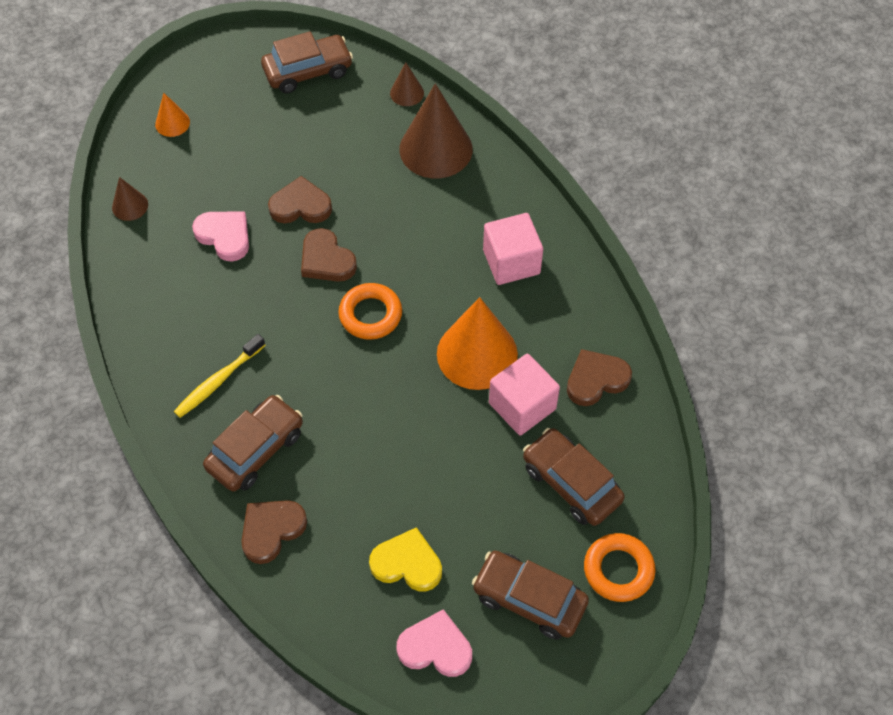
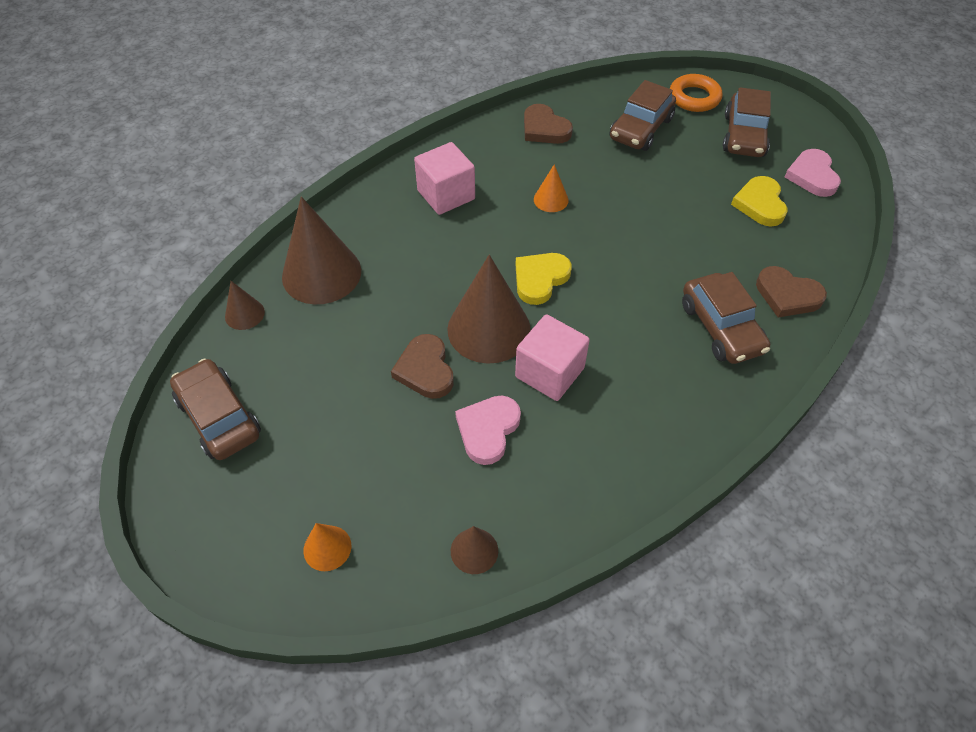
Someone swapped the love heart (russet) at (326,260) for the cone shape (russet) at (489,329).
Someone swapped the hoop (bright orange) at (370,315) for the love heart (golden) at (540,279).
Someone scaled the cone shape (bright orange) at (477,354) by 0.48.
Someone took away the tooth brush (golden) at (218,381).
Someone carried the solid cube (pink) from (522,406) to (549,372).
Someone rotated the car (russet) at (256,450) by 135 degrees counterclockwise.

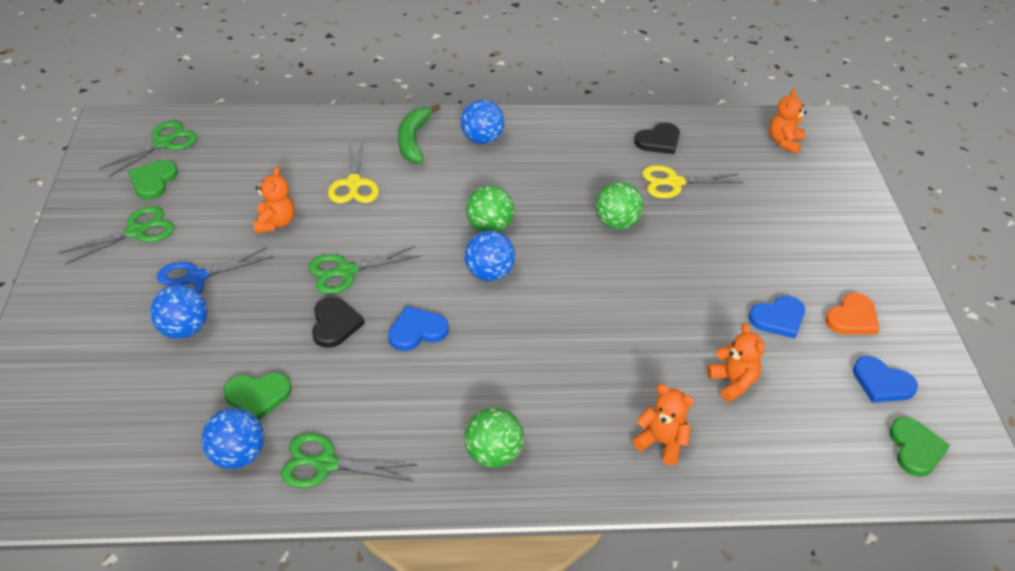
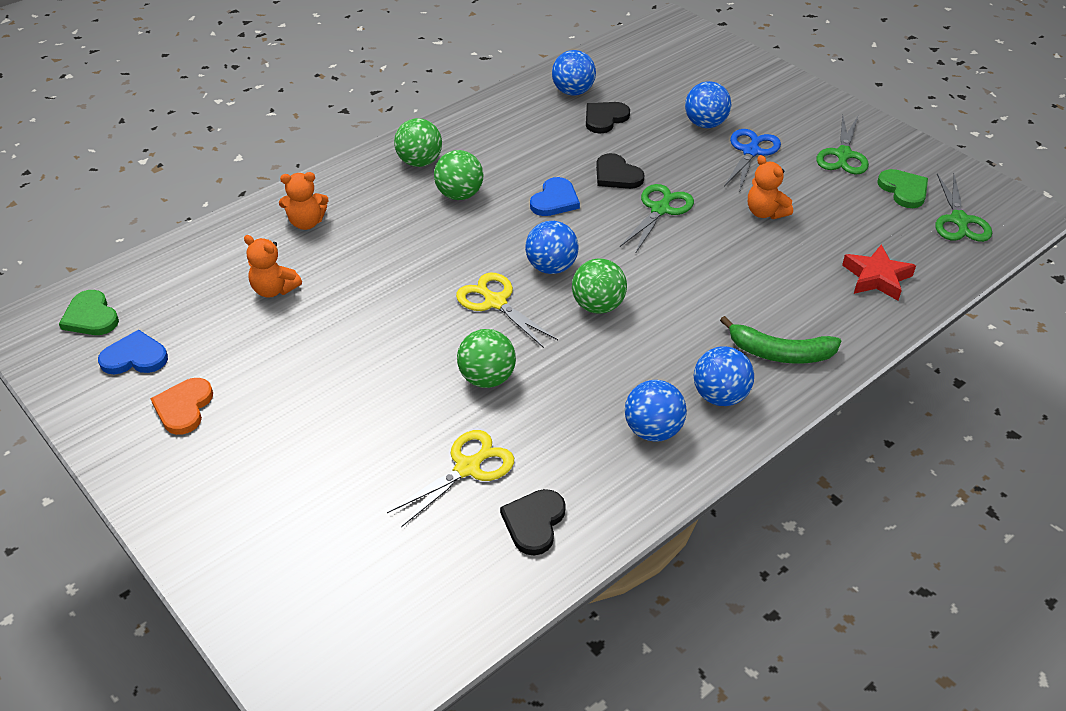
Someone took away the teddy bear (bright orange) at (784,142).
Someone rotated the banana (emerald) at (413,140) by 135 degrees clockwise.
Someone carried the scissors (golden) from (354,183) to (495,302).
Someone took away the love heart (cobalt) at (778,318).
Someone repainted the love heart (emerald) at (257,396), which became the love heart (black) at (605,118).
Someone took away the scissors (emerald) at (326,464).
Someone put down the play ball (emerald) at (459,195).
Someone put down the five-pointed star (crimson) at (876,278).
Someone put down the play ball (cobalt) at (653,430).

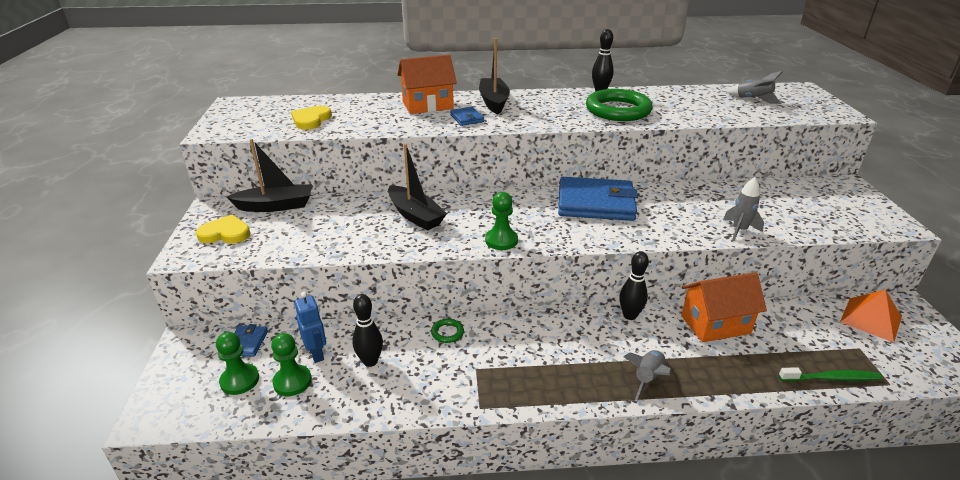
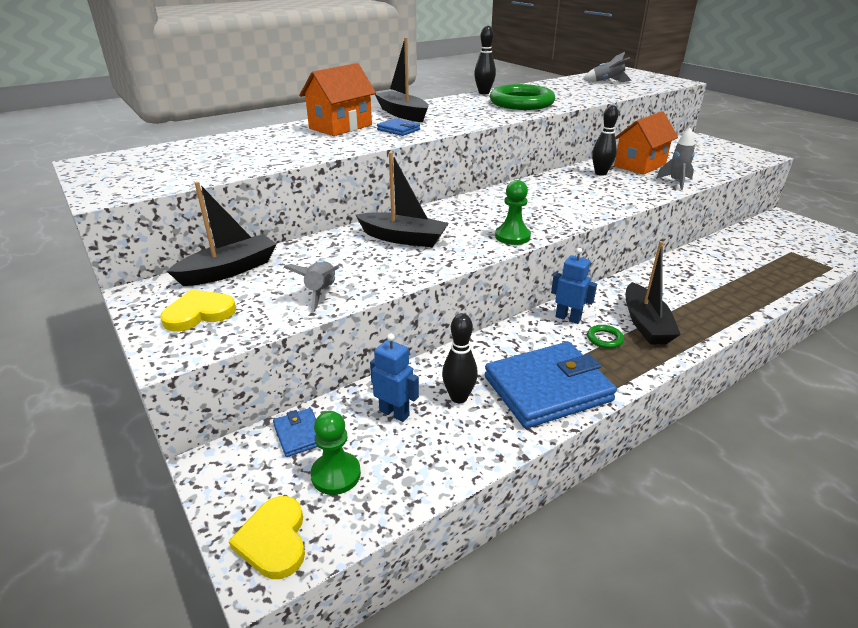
Someone carried the love heart (golden) from (311,120) to (274,540).
Someone carried the card wallet (cobalt) from (595,203) to (547,389).
Someone carried the tenpin (black) from (630,315) to (600,173).
Someone carried the cottage (bright orange) from (715,324) to (640,165).
Someone took away the pyramid (bright orange) at (870,319).
Someone carried the hoop (emerald) from (447,332) to (604,339).
Someone took away the pawn (emerald) at (292,382).
Someone carried the toy rocket (grey) from (647,378) to (321,292).
Someone took away the tooth brush (emerald) at (831,378).
Someone put down the boat (black) at (645,324).
Someone put down the robot figure (cobalt) at (568,318).

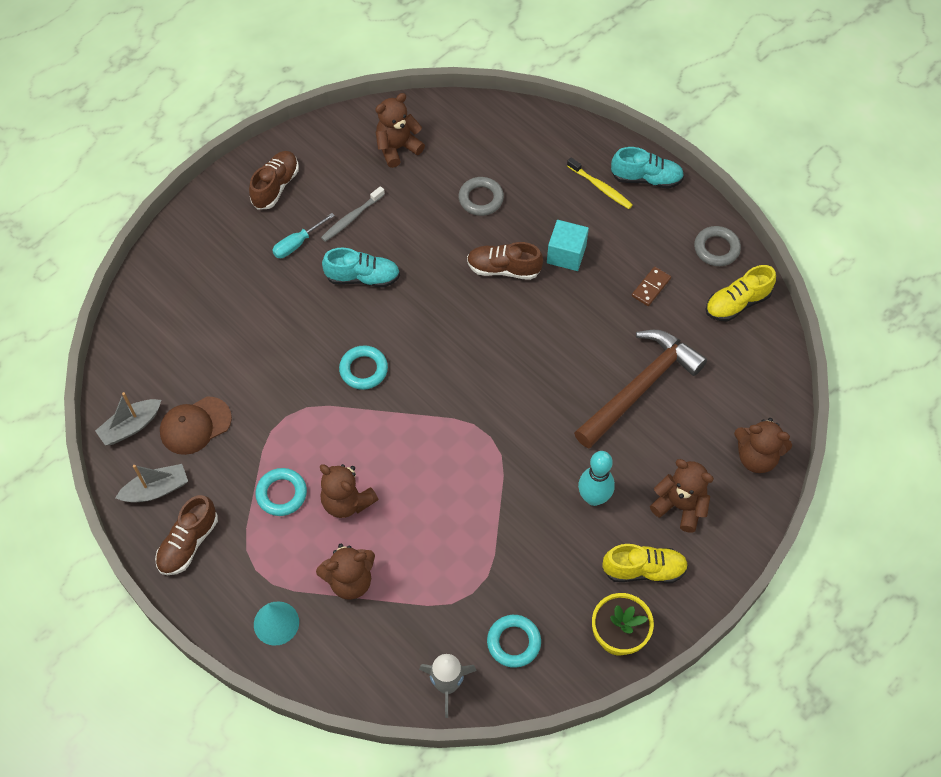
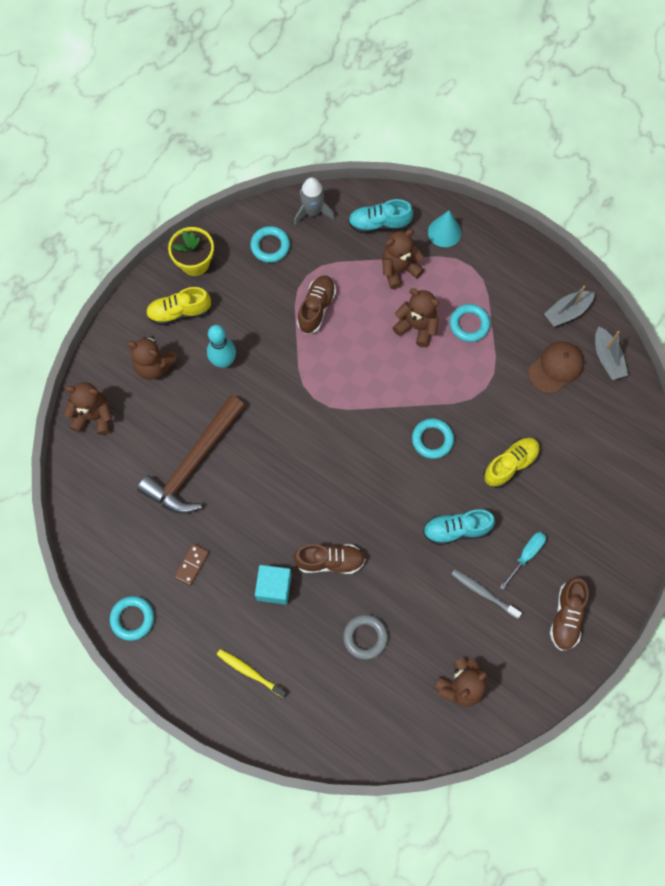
Someone carried the lace-up shoe (turquoise) from (646,178) to (379,224).
Someone rotated the tooth brush (grey) at (351,218) by 90 degrees counterclockwise.
Someone repainted the hoop (grey) at (716,249), which became the hoop (turquoise) at (132,618).
Someone carried the lace-up shoe (golden) from (737,303) to (510,465).
Someone rotated the boat (grey) at (131,426) by 120 degrees clockwise.
Someone carried the lace-up shoe (russet) from (188,543) to (316,308).

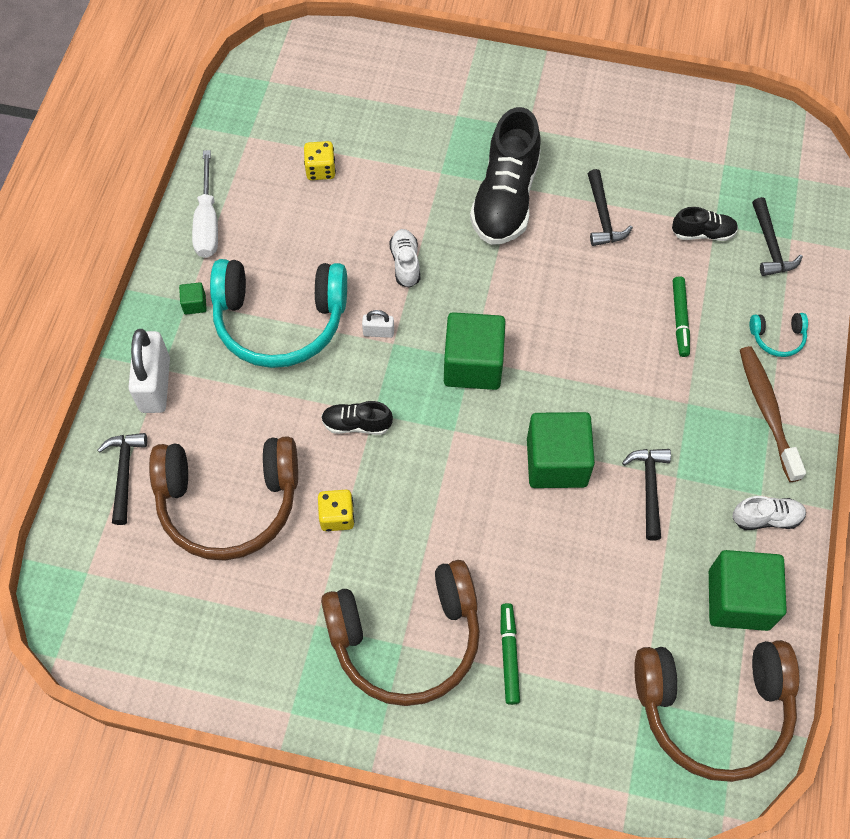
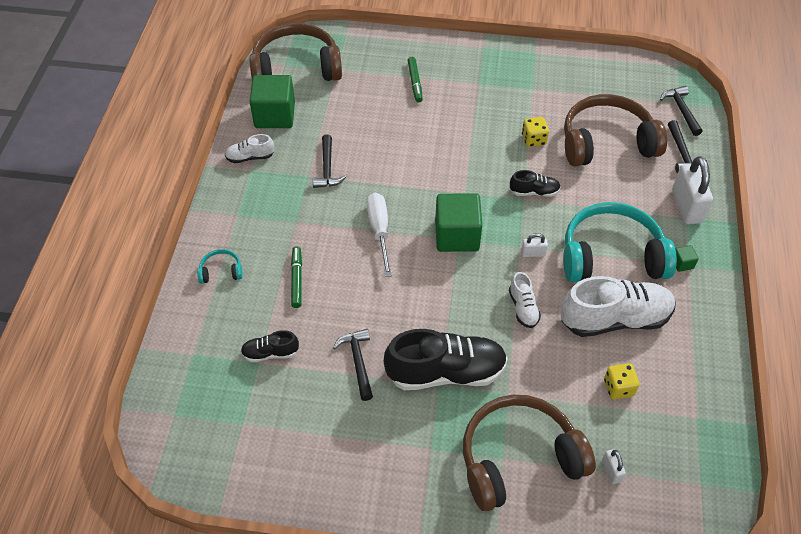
Someone rotated the lace-up shoe (black) at (505,198) by 75 degrees clockwise.
Someone carried the screwdriver (white) from (207,222) to (379,231).
Someone carried the claw hammer (black) from (770,245) to (681,110).
Someone took away the tooth brush (russet) at (767,411).
Someone took away the solid cube (emerald) at (556,462).
Someone carried the headset (russet) from (406,638) to (519,459).
Someone put down the lace-up shoe (white) at (615,319).
Someone put down the small lock (white) at (611,471).

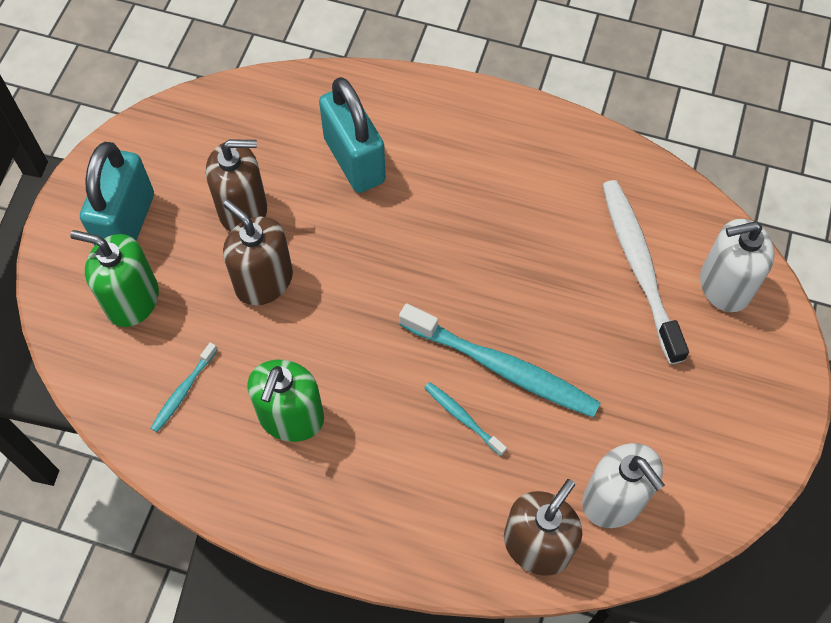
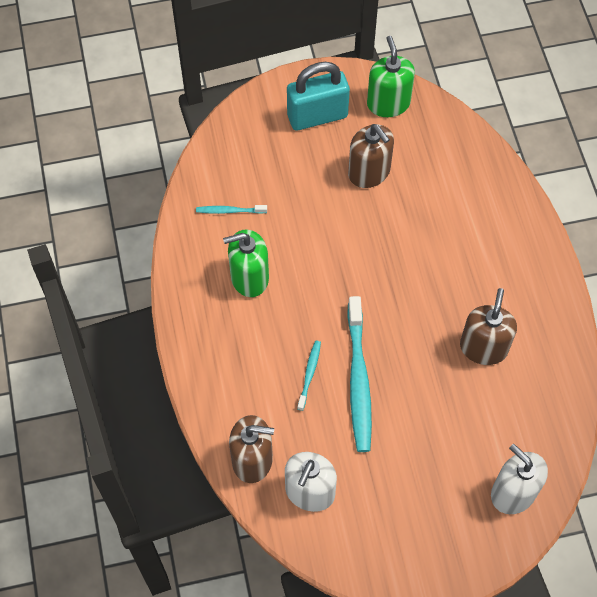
Someone took away the small lock (turquoise) at (354,160).
Someone took away the tooth brush (white) at (639,267).
Someone carried the soap dispenser (russet) from (263,281) to (483,347).
Someone carried the soap dispenser (emerald) from (132,300) to (388,103).

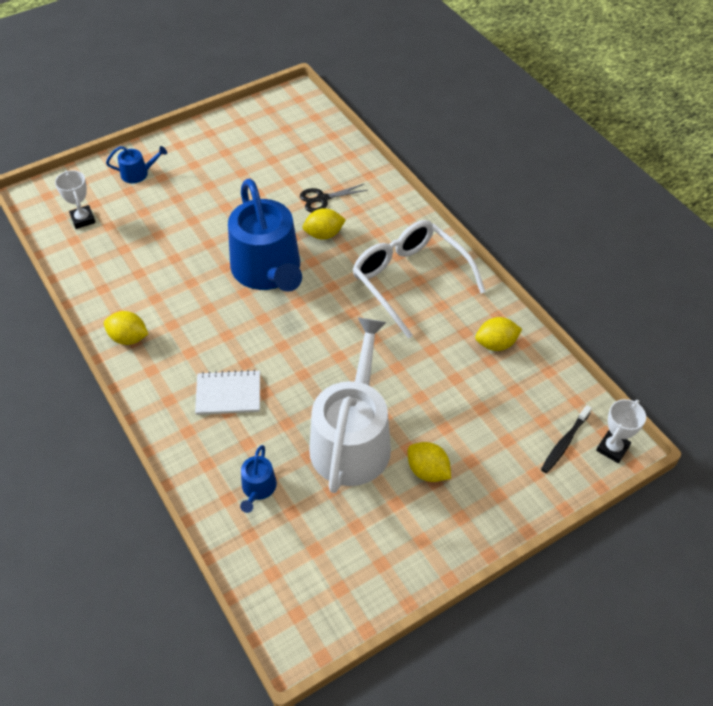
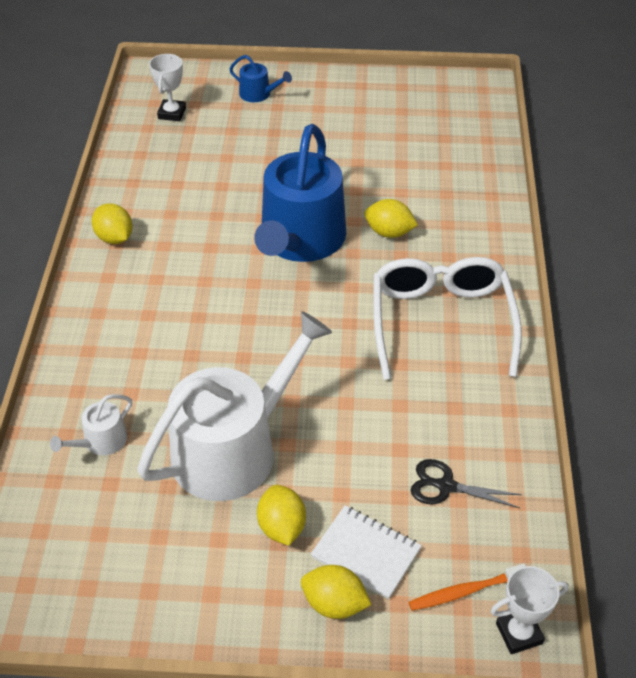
Someone carried the scissors (black) from (322,199) to (446,486).
Someone carried the lemon (golden) from (496,344) to (334,604).
Someone carried the exercise book (white) from (228,394) to (366,553).
Someone repainted the tooth brush (black) at (564,442), which became the tooth brush (bright orange) at (465,591).
Someone repainted the sprinkling can (cobalt) at (258,489), which became the sprinkling can (white) at (100,442).

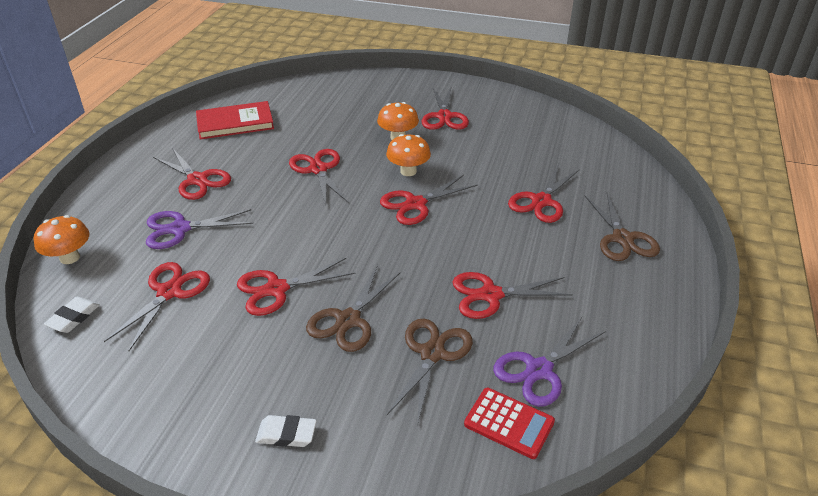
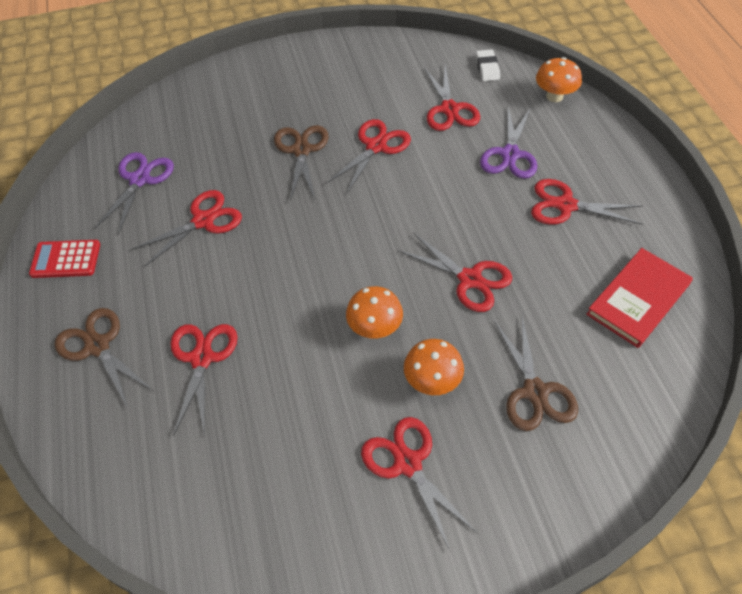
Someone took away the scissors (crimson) at (416,204).
Someone rotated the scissors (purple) at (180,229) by 150 degrees clockwise.
Someone carried the scissors (russet) from (432,354) to (535,391).
Someone carried the adding machine (crimson) from (509,423) to (66,259).
Someone took away the eraser (white) at (286,434).

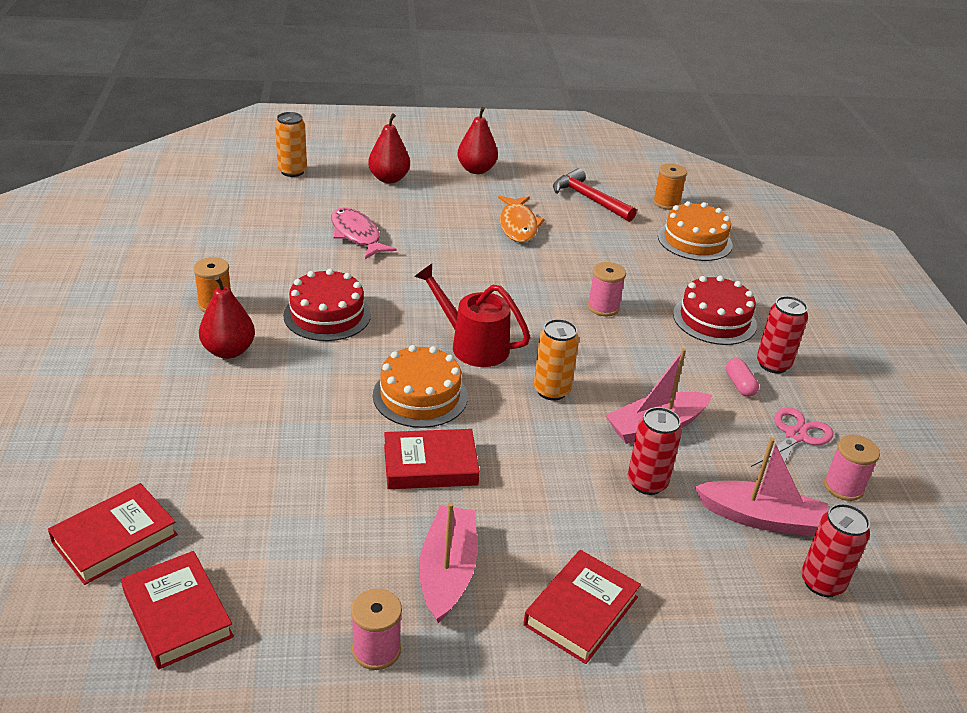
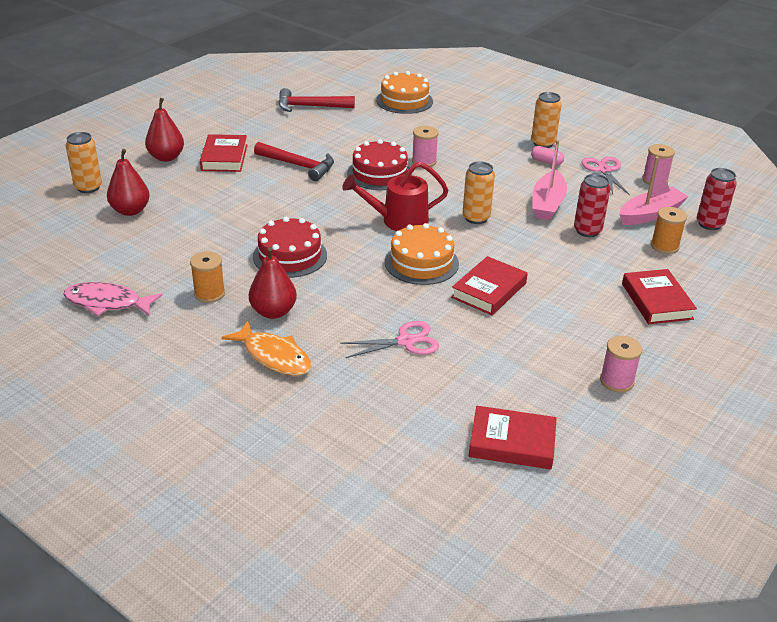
Someone carried the toy pear (crimson) from (476,170) to (130,211).
Someone carried the spool (bright orange) from (666,203) to (664,246).
Someone carried the fish (bright orange) from (518,225) to (273,356).
Someone carried the fish (pink) from (357,235) to (107,303).
Someone carried the cake (crimson) from (714,319) to (379,173).
Someone repainted the tin (crimson) at (773,364), which became the tin (bright orange) at (543,143).
Someone carried the hardcover (crimson) from (115,538) to (224,157).
Someone took away the boat (pink) at (447,572).
Someone put down the claw hammer (crimson) at (299,166).
Someone put down the scissors (pink) at (406,341).

